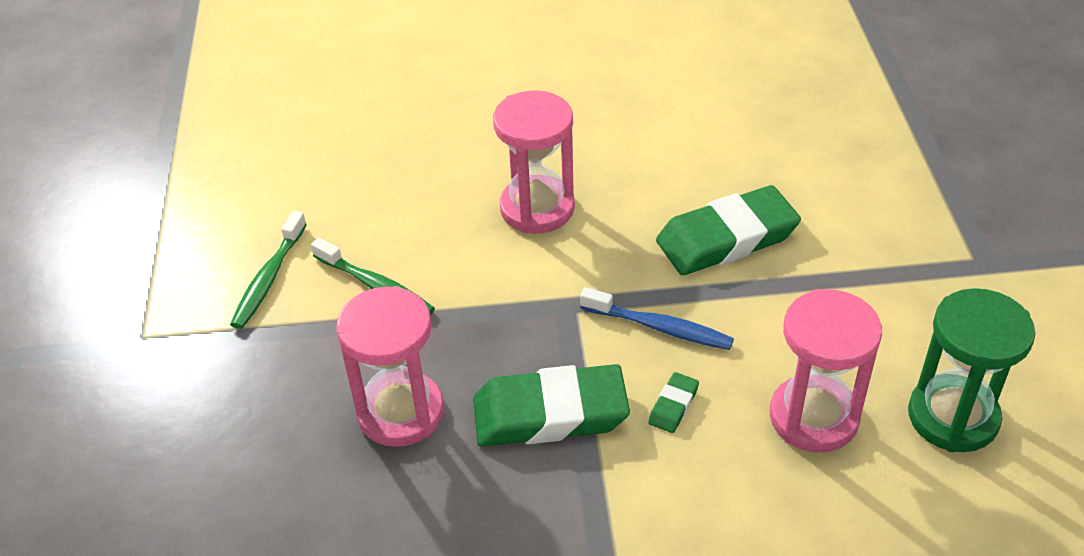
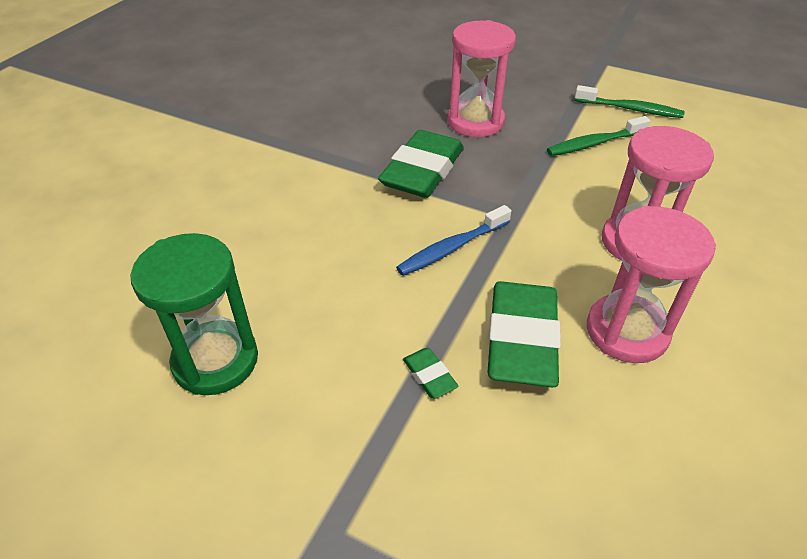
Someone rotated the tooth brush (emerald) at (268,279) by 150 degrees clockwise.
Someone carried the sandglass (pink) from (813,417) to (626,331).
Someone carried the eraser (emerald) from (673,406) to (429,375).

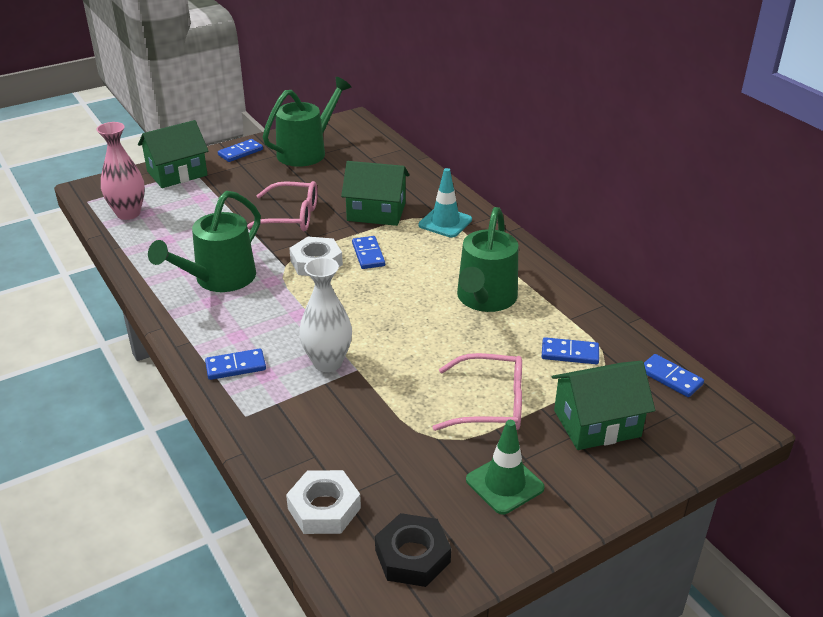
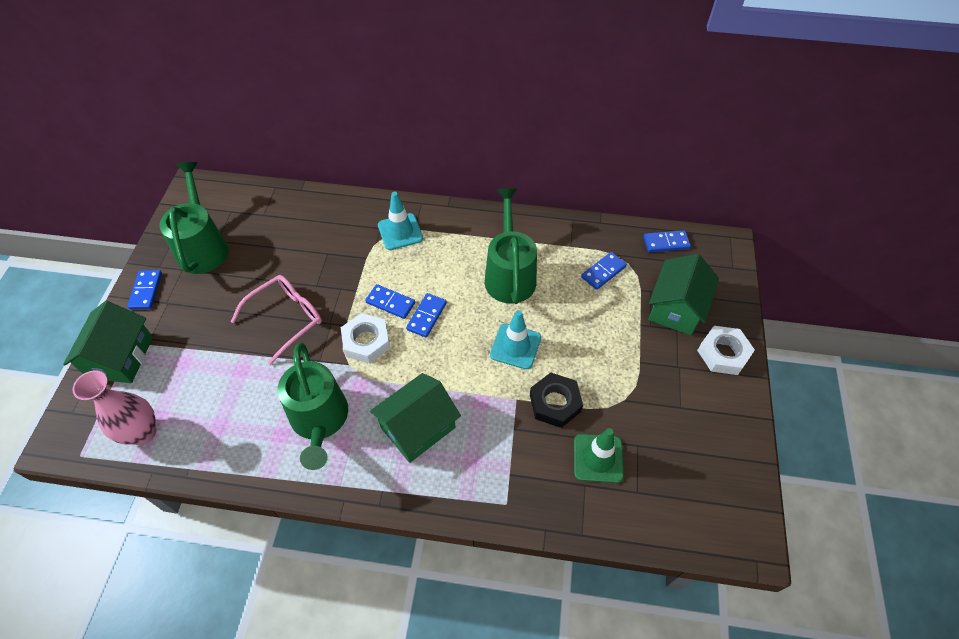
Someone carried the cottage (emerald) from (376,212) to (418,427).
Someone rotated the sprinkling can (emerald) at (484,299) by 150 degrees counterclockwise.
Someone took away the tall vase (white) at (327,362).
Someone carried the domino piece (cobalt) from (235,366) to (427,316).
Someone took away the spectacles (pink) at (490,404).
Someone carried the road cone (emerald) from (504,484) to (598,458).
Someone carried the hexagon nut (white) from (324,508) to (723,353).
Someone carried the hexagon nut (black) from (412,556) to (555,403).
Someone put down the road cone (turquoise) at (515,346).

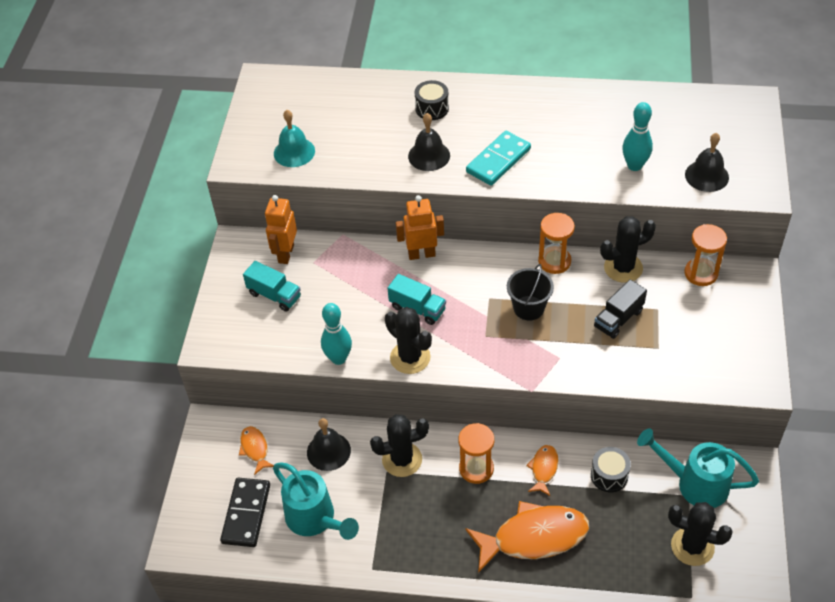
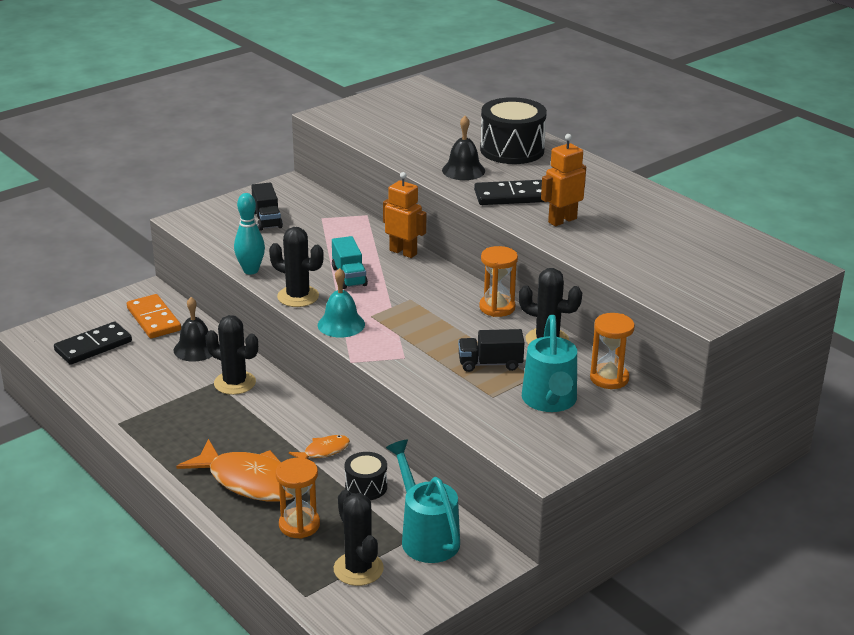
Someone scaled the snare drum (black) at (432,108) by 1.85.
Someone took away the tenpin (turquoise) at (634,166).
Someone carried the bell (turquoise) from (294,152) to (341,324).
Someone repainted the domino piece (turquoise) at (498,160), which became the domino piece (black) at (511,196).
Someone took away the bell (black) at (706,176).
Someone carried the robot figure (bright orange) from (285,254) to (562,220).
Someone repainted the truck (turquoise) at (274,295), which became the truck (black) at (267,219).
Someone took away the sand bucket (black) at (528,308).
Someone rotated the cactus (black) at (410,357) by 60 degrees counterclockwise.
Someone carried the sandglass (bright orange) from (476,468) to (299,525).
Someone swapped the fish (bright orange) at (255,449) for the domino piece (bright orange) at (153,319).
Someone carried the sprinkling can (turquoise) from (315,519) to (550,401).

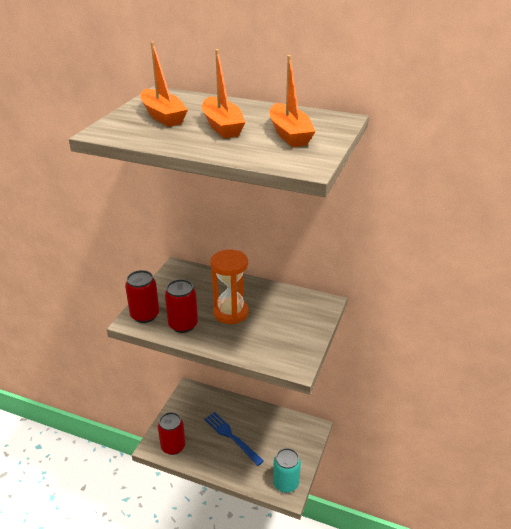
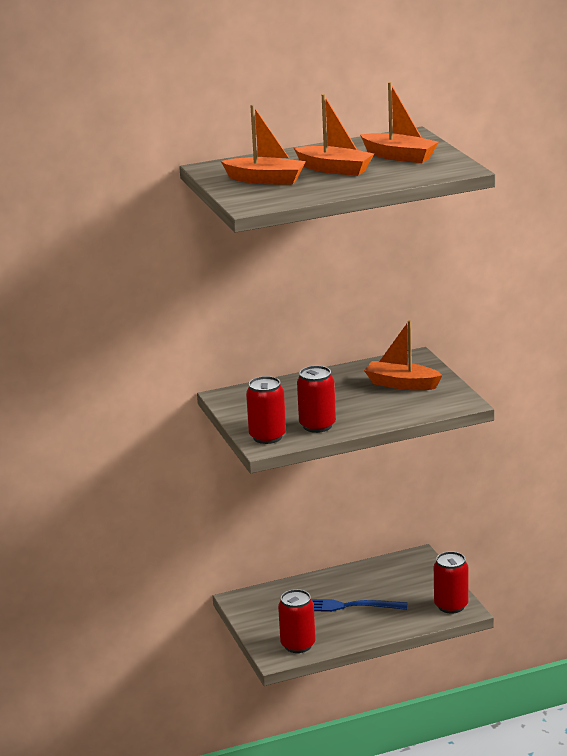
Someone took away the sandglass (bright orange) at (230,312).
Someone repainted the tin (turquoise) at (286,483), which became the tin (crimson) at (451,606).
Someone put down the boat (bright orange) at (401,384).

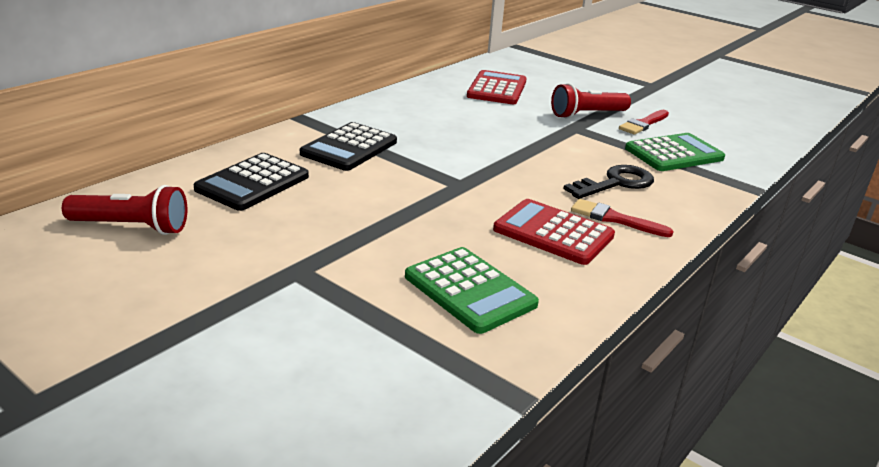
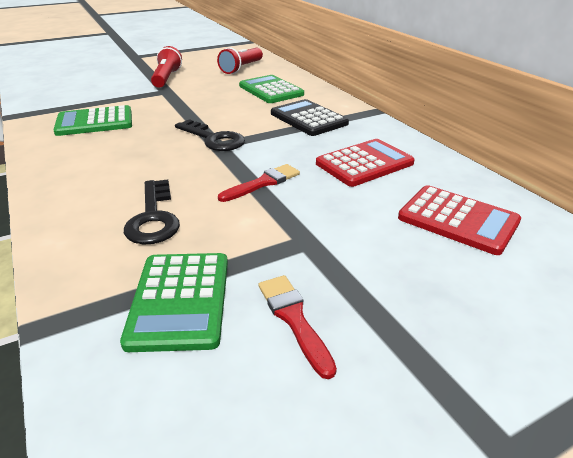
Someone carried the torch (crimson) from (587,115) to (166,78).
Someone repainted the adding machine (black) at (252,183), which became the adding machine (emerald) at (271,90).
Someone carried the adding machine (crimson) from (553,233) to (364,163).
Someone carried the paint brush (crimson) from (615,219) to (263,183).
Someone put down the latchkey (black) at (214,139).

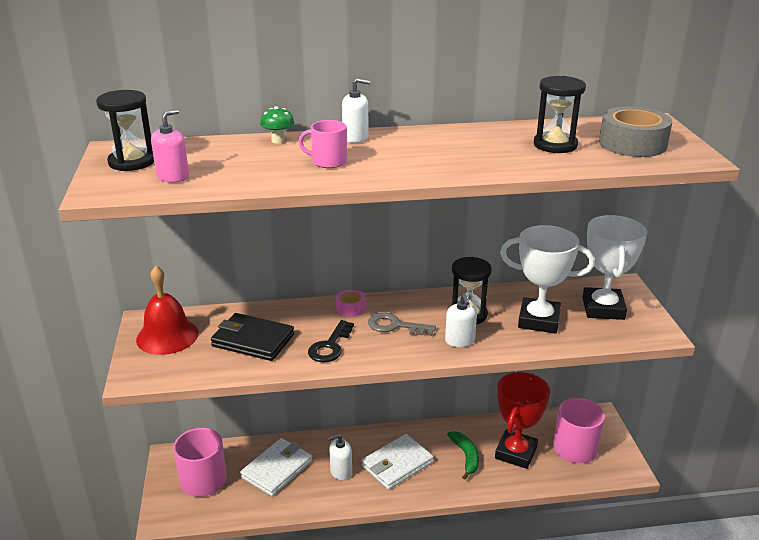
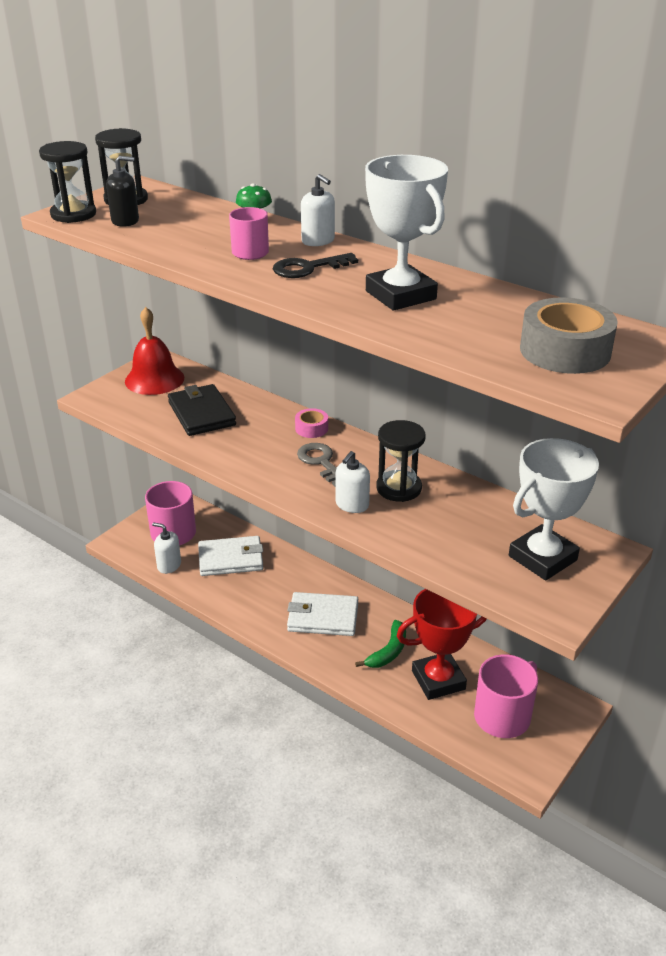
Someone carried the sandglass (black) from (555,145) to (73,214).
Someone repainted the soap dispenser (pink) at (173,176), which became the soap dispenser (black) at (125,221).
Someone carried the award cup (white) from (539,320) to (400,295).
Someone carried the latchkey (black) from (330,346) to (308,268).
Someone carried the soap dispenser (white) from (341,471) to (169,565).

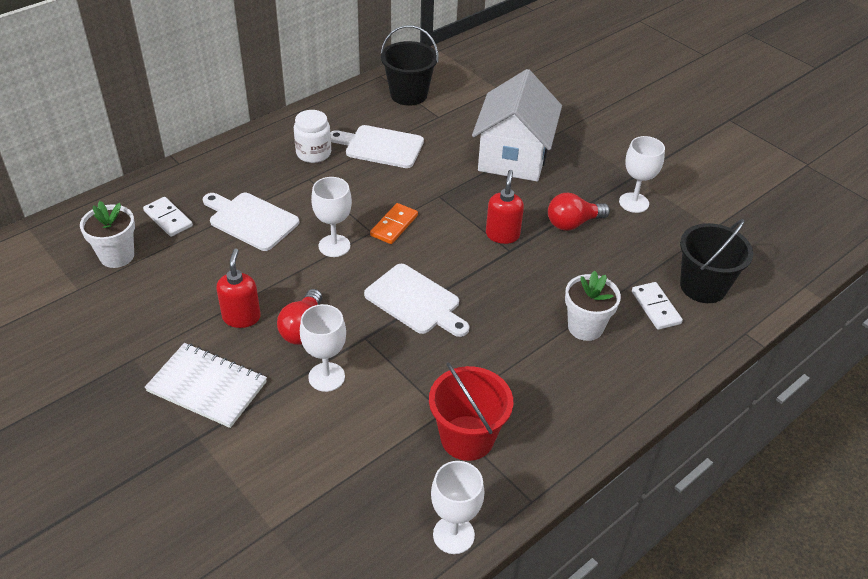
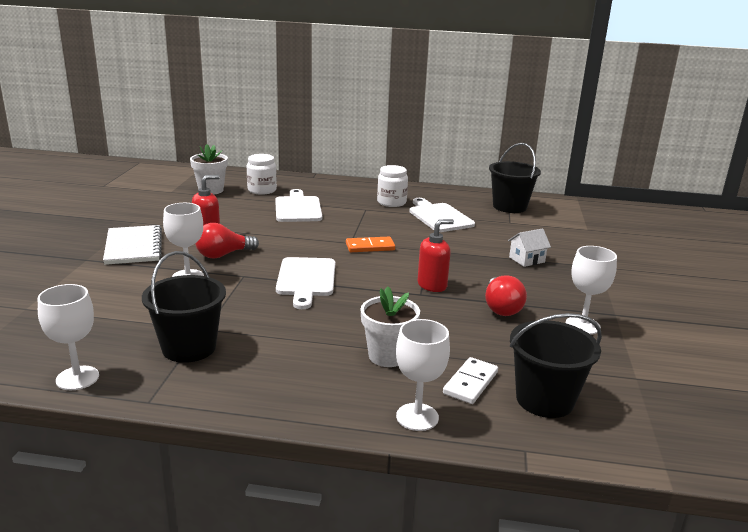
Someone scaled the cottage (white) at (513,156) by 0.40.
Someone carried the chalice (white) from (334,246) to (417,417).
Someone rotated the bulb (crimson) at (573,223) by 120 degrees counterclockwise.
Someone swapped the domino piece (white) at (168,219) for the jar (white) at (262,190).
Someone repainted the sand bucket (crimson) at (467,438), which became the sand bucket (black) at (189,348).

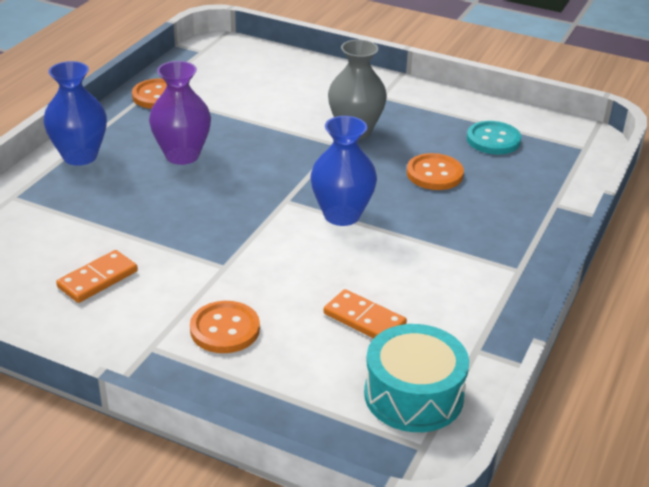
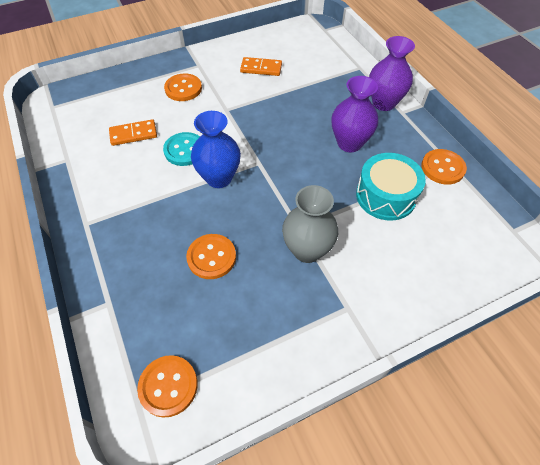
Someone repainted the tall vase (cobalt) at (80,156), which became the tall vase (purple) at (383,103).
Someone carried the sewing button (turquoise) from (493,140) to (184,150).
Someone rotated the domino piece (bright orange) at (97,279) by 75 degrees counterclockwise.
Someone carried the snare drum (turquoise) from (413,395) to (385,196).
Someone put down the sewing button (bright orange) at (168,386).

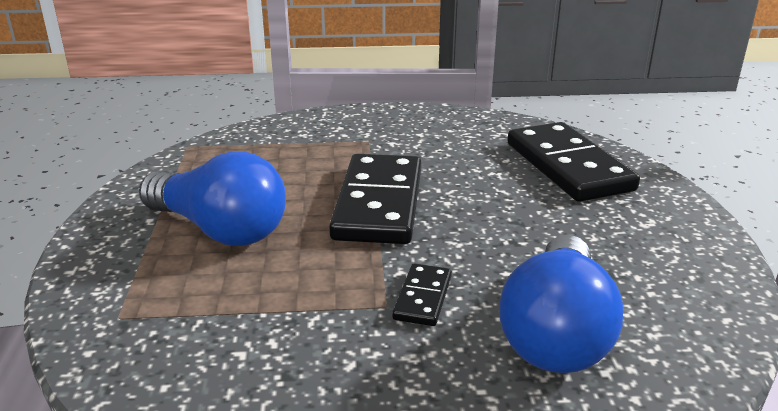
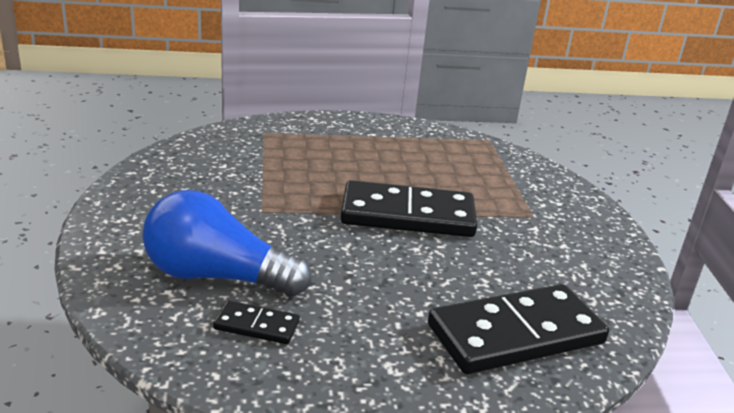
Someone took away the bulb (cobalt) at (220,230).
Someone carried the domino piece (black) from (422,297) to (257,325).

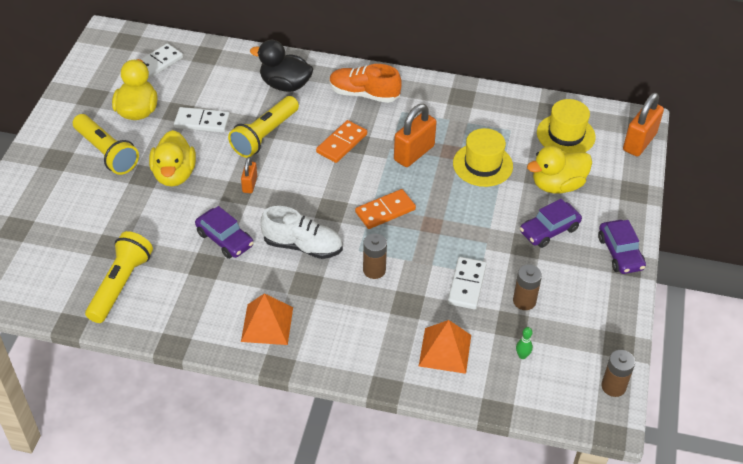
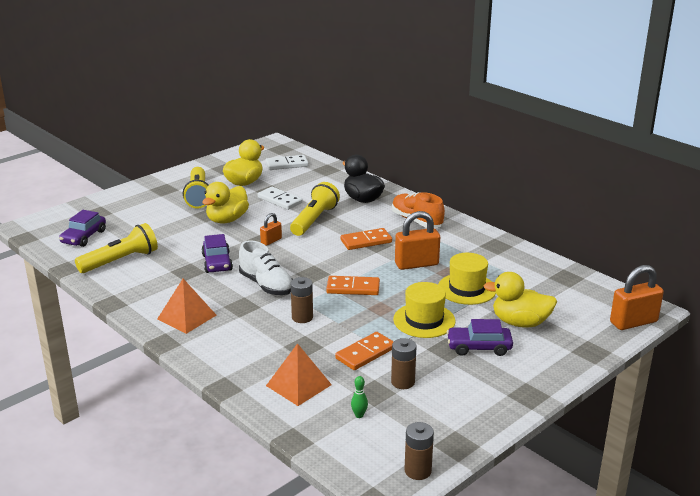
Someone rotated the torch (golden) at (264,135) by 135 degrees clockwise.
Someone carried the hat (golden) from (566,135) to (424,320).
Someone carried the car (purple) from (620,253) to (84,237).
Someone repainted the domino piece (white) at (467,285), which became the domino piece (bright orange) at (365,353).

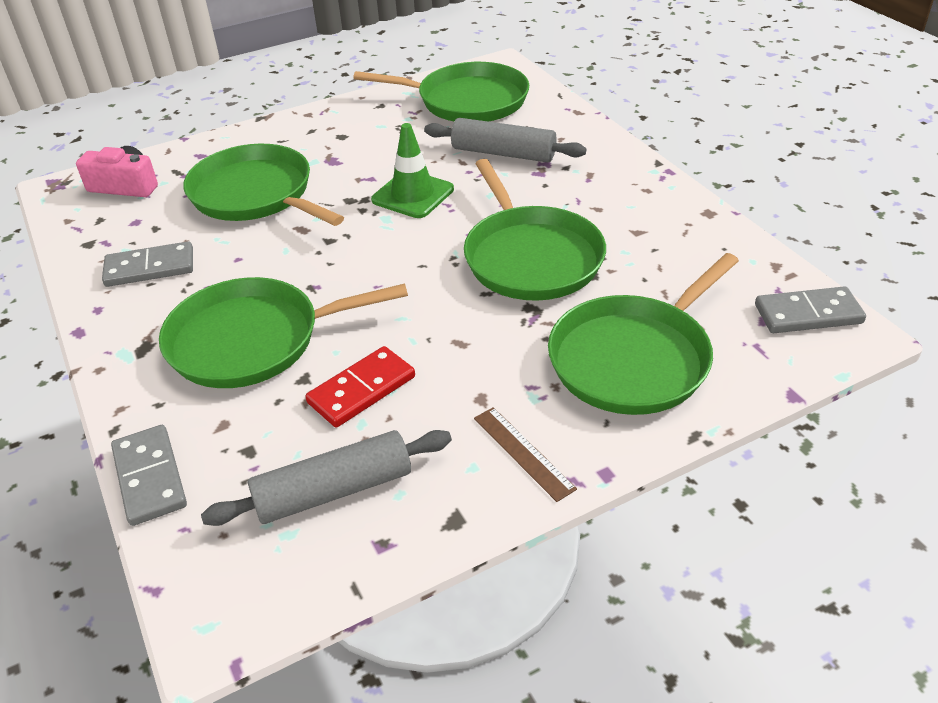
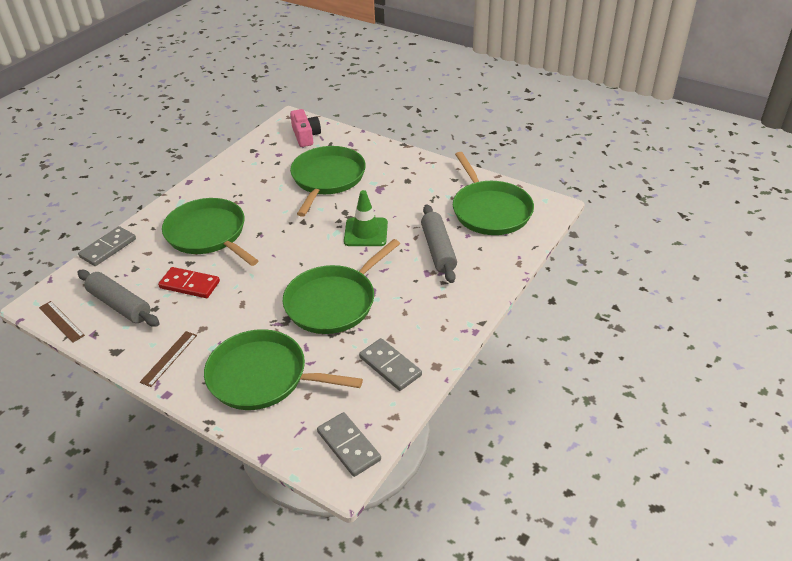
Someone carried the domino piece (grey) from (150,268) to (390,366).
Someone put down the measuring stick (russet) at (61,321).

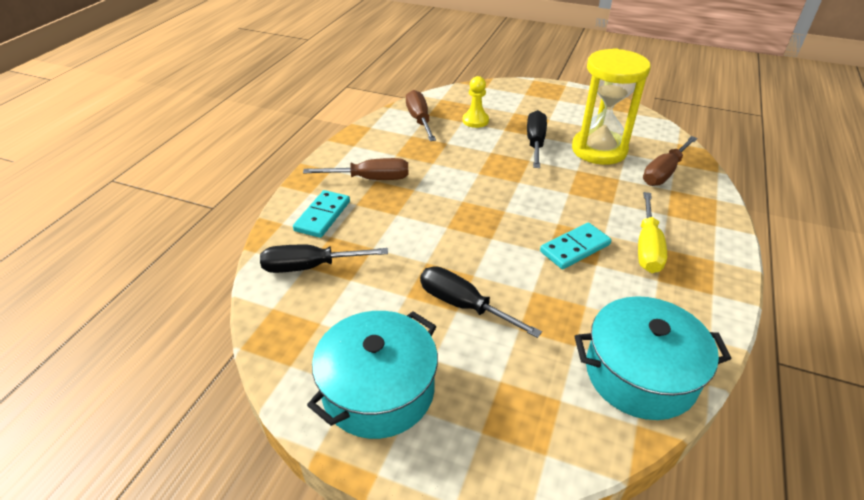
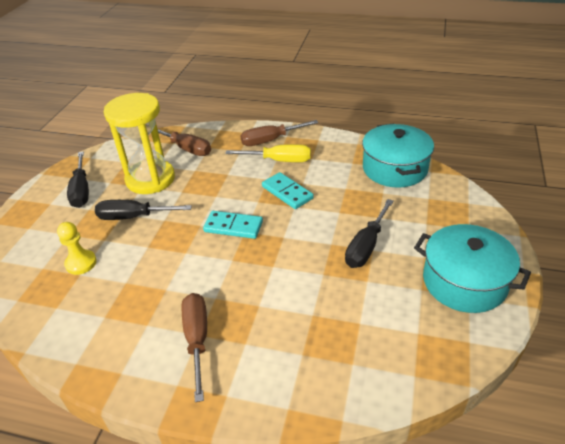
Someone carried the screwdriver (russet) from (419,120) to (270,140).
Someone carried the domino piece (turquoise) from (322,216) to (233,227).
Someone carried the screwdriver (black) from (310,267) to (81,190).

